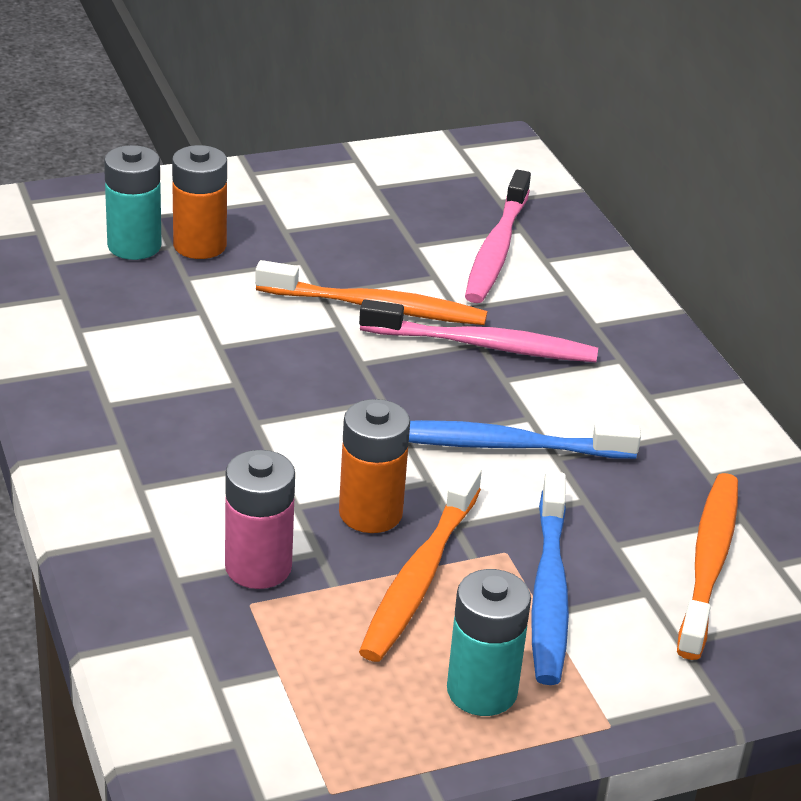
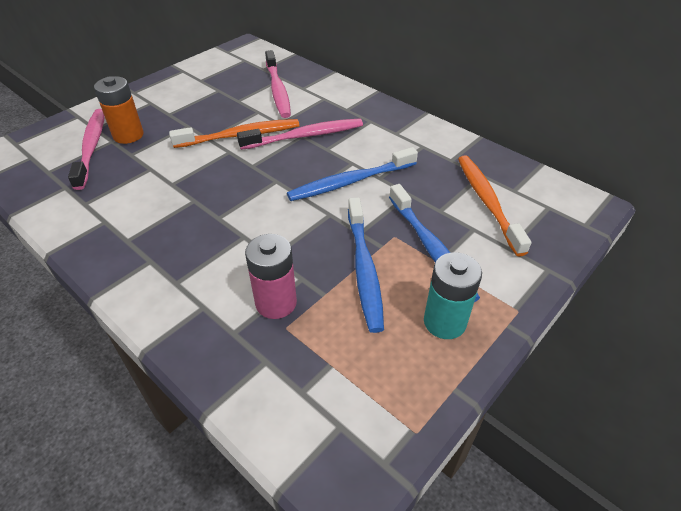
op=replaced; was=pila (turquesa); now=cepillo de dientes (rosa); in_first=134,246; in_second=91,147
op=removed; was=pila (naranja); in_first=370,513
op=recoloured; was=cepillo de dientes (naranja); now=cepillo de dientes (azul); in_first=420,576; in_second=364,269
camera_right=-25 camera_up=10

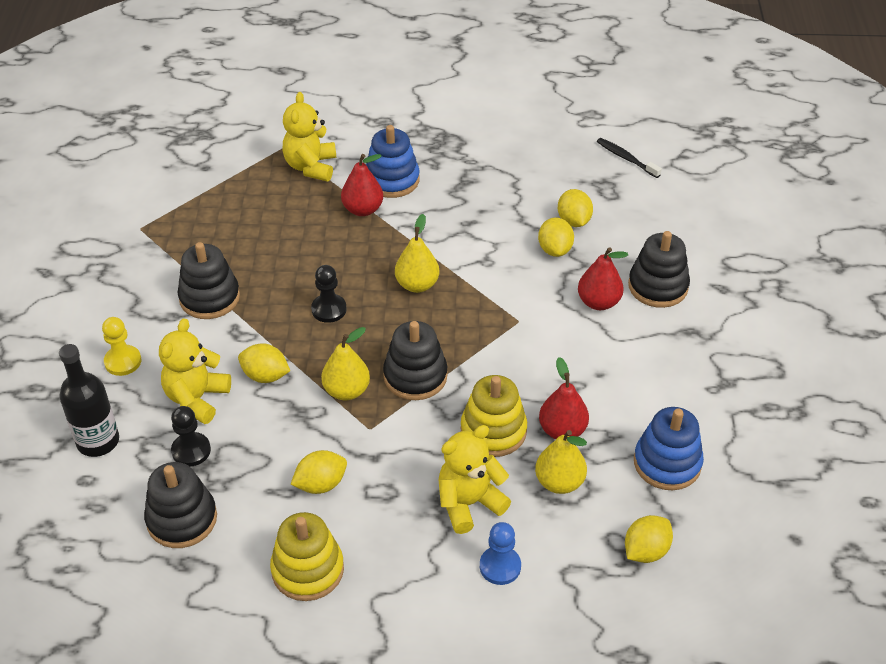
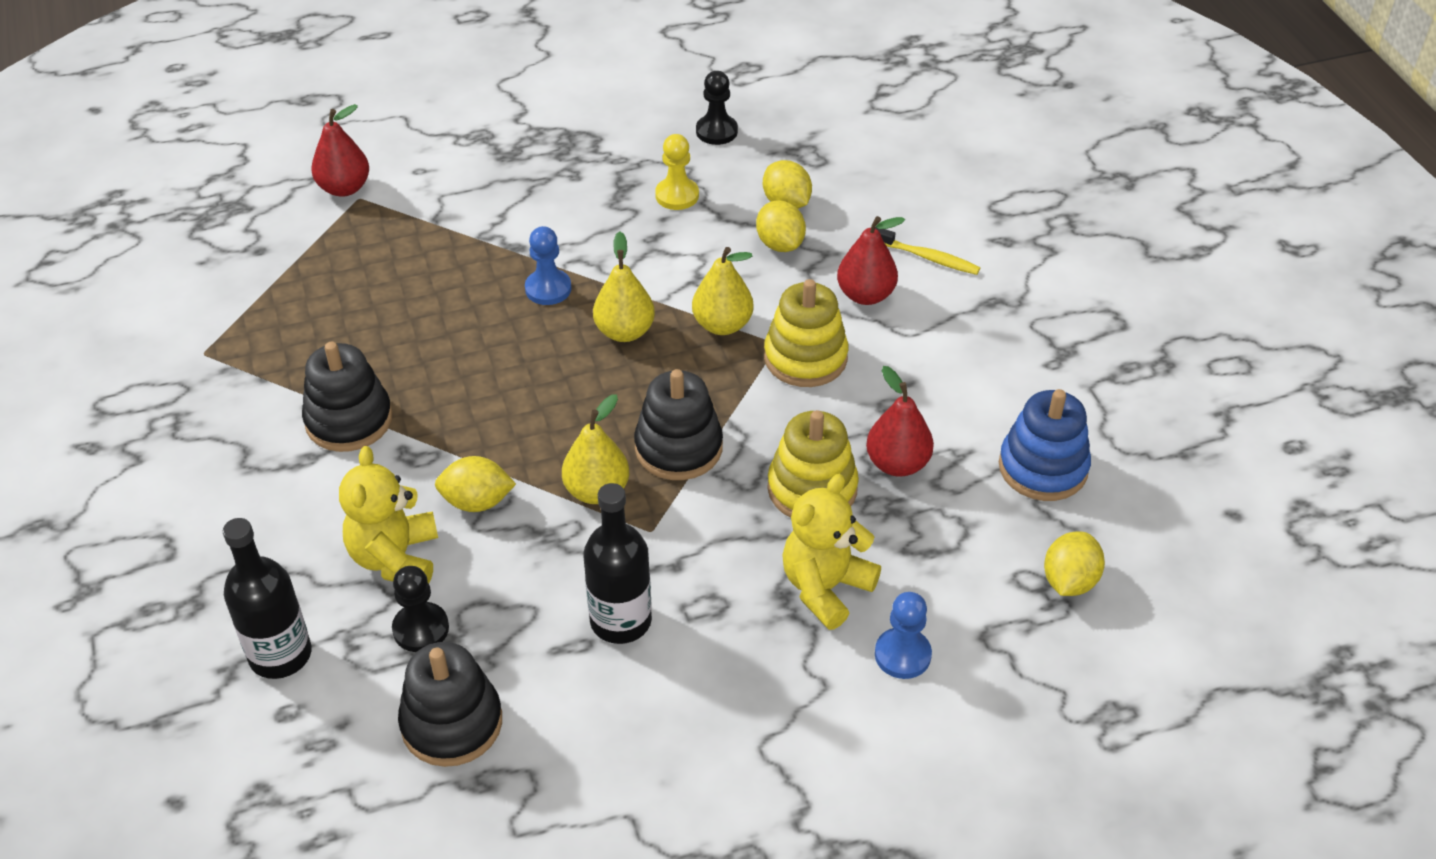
op=removed; was=osito (amarillo); in_first=311,167
op=removed; was=juguete apilable (azul); in_first=392,180
op=removed; was=cepillo de dientes (negro); in_first=626,158
op=moved; was=pera (rojo); in_first=363,209; in_second=344,188
op=replaced; was=juguete apilable (negro); now=cepillo de dientes (amarillo); in_first=658,286; in_second=928,258
op=moved; was=peón (negro); in_first=329,309; in_second=716,131
op=moved; was=peón (amarillo); in_first=123,361; in_second=677,195
op=moved; was=pera (amarillo); in_first=559,482; in_second=722,325
op=replaced; was=limón (amarillo); now=botella (negro); in_first=321,484; in_second=621,621
op=moved; was=juguete apilable (amarillo); in_first=307,570; in_second=805,358
op=added; now=peón (azul); in_second=548,289
camera_right=-20 camera_up=0

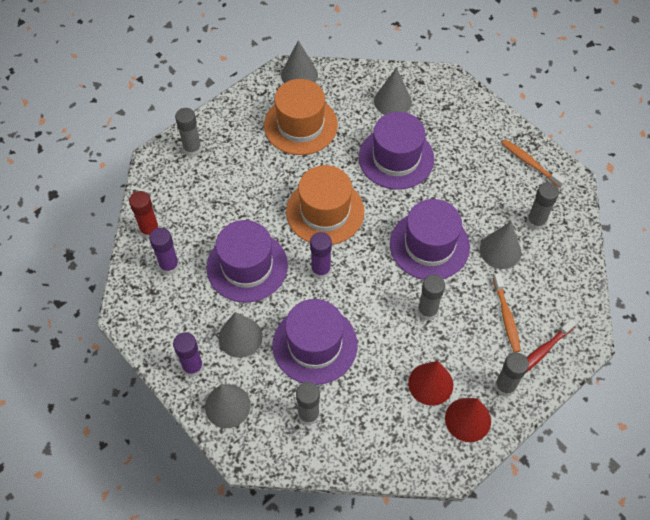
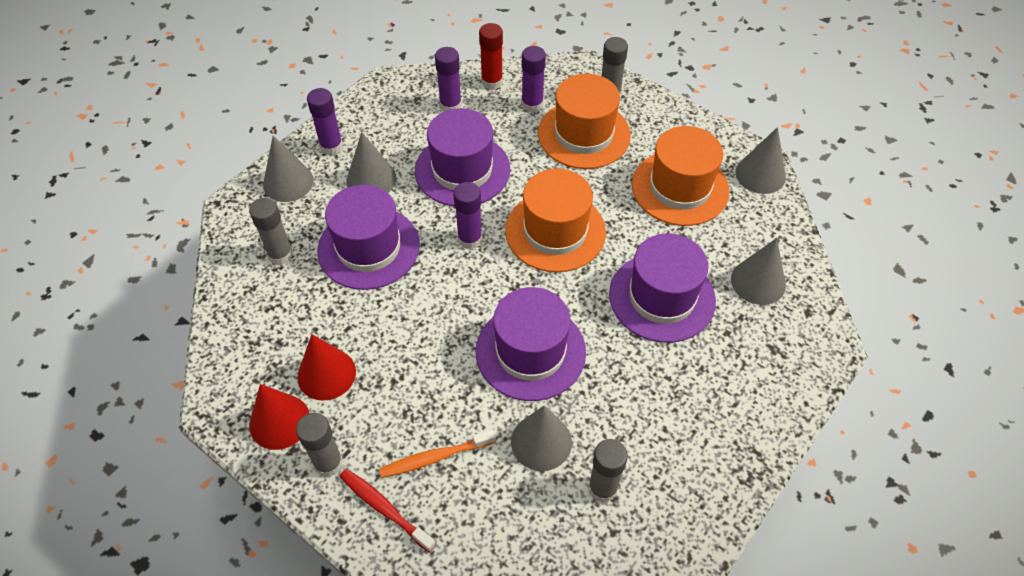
op=removed; was=cepillo de dientes (naranja); in_first=530,163
op=removed; was=barra de pegamento (gris); in_first=427,311
op=added; now=barra de pegamento (morado); in_second=532,104
op=added; now=sombrero (naranja); in_second=584,134
camera_right=80 camera_up=-5

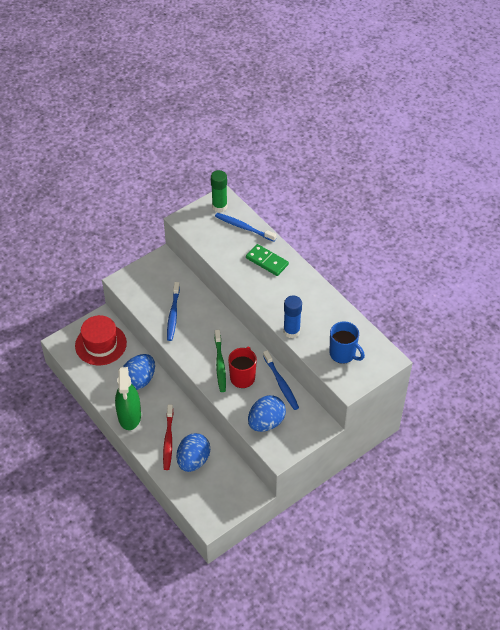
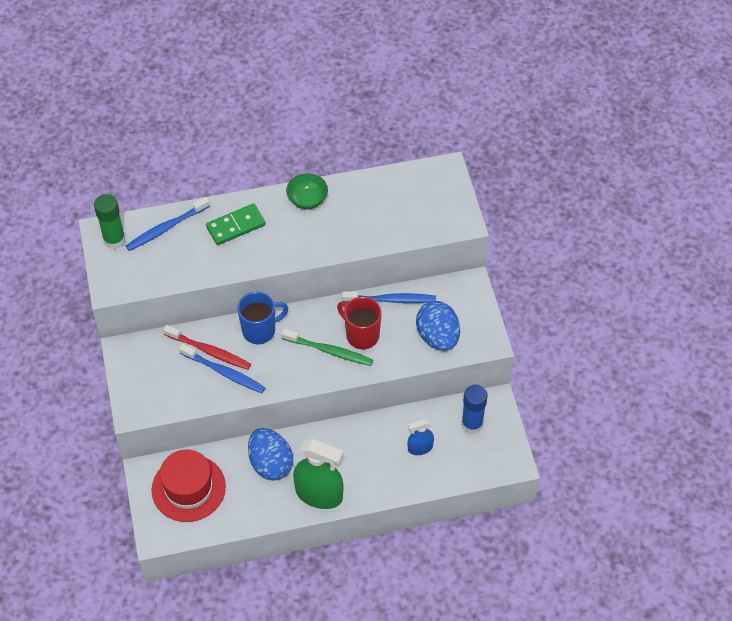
op=moved; was=barra de pegamento (azul); in_first=291,331; in_second=472,424
op=moved; was=taza (azul); in_first=343,354; in_second=260,330
op=moved; was=cepillo de dientes (rojo); in_first=168,440; in_second=209,351
op=replaced; was=huevo (azul); now=pulverizador (azul); in_first=193,460; in_second=420,448
op=added; now=cuenco (verde); in_second=307,200
camera_right=-65 camera_up=5

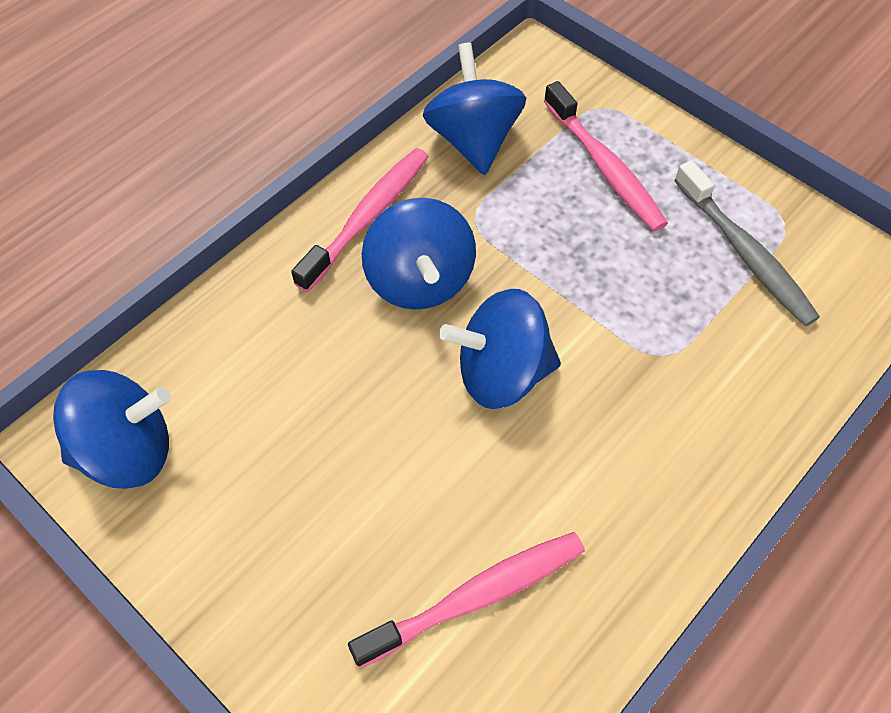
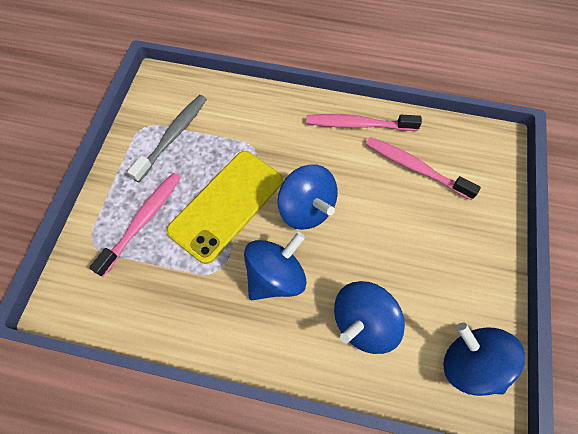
op=moved; was=peonza (azul); in_first=473,139; in_second=363,323
op=moved; was=cepillo de dientes (rosa); in_first=368,217; in_second=358,124
op=added; now=móvil (amarillo); in_second=226,205
camera_right=-120 camera_up=5

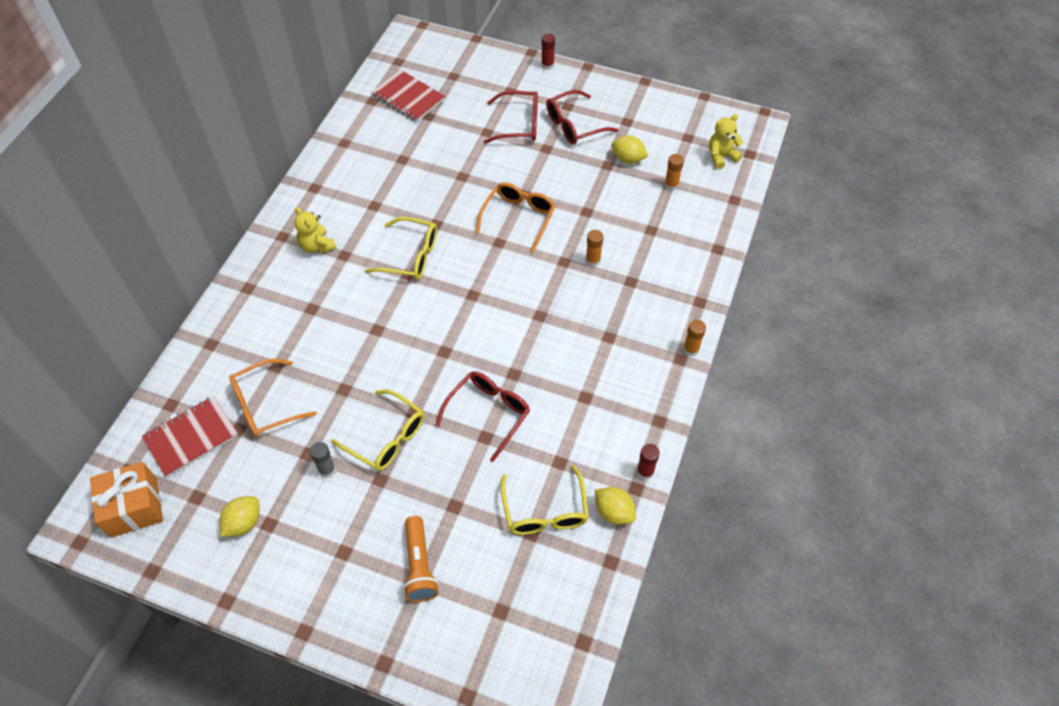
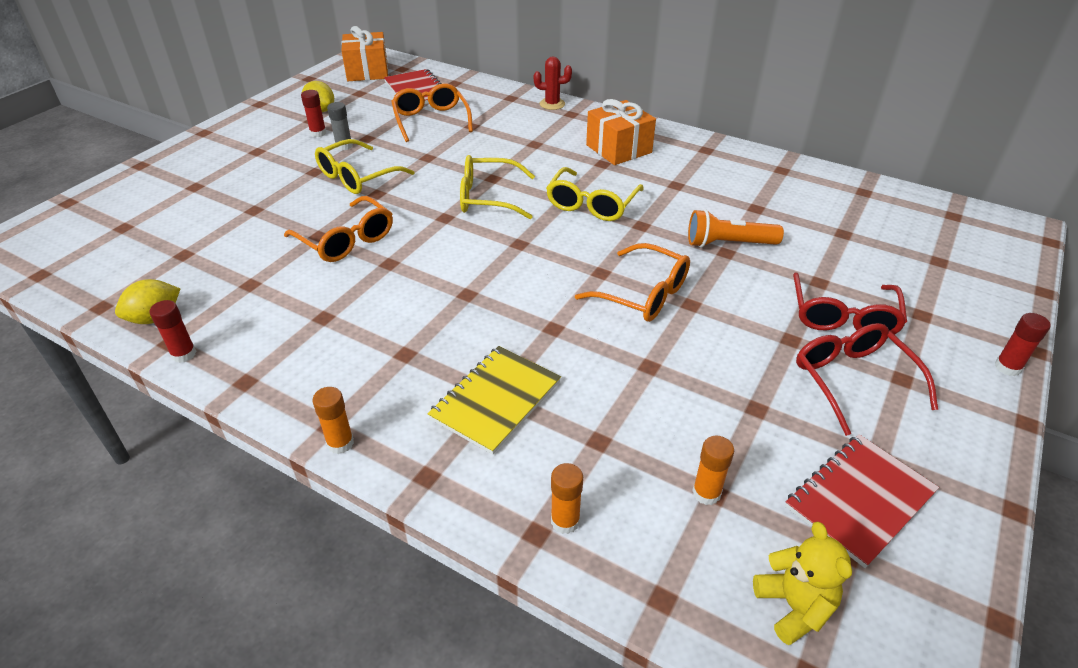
op=moved; was=cuaderno (rojo); in_first=408,97; in_second=859,500
op=removed; was=limón (amarillo); in_first=628,159
op=replaced; was=osito (amarillo); now=regalo (naranja); in_first=317,246; in_second=619,149
op=moved; was=barra de pegamento (naranja); in_first=593,260; in_second=565,521
op=recoloured; was=gafas (rojo); now=gafas (naranja); in_first=488,414; in_second=346,240
op=moved; was=gafas (amarillo); in_first=545,510; in_second=489,197
op=moved; was=lámpara de mano (naranja); in_first=419,565; in_second=728,243
op=added; now=cactus (rojo); in_second=552,104
op=added; now=barra de pegamento (rojo); in_second=318,133
op=added; now=cuaderno (amarillo); in_second=496,400
camera_right=100 camera_up=-15

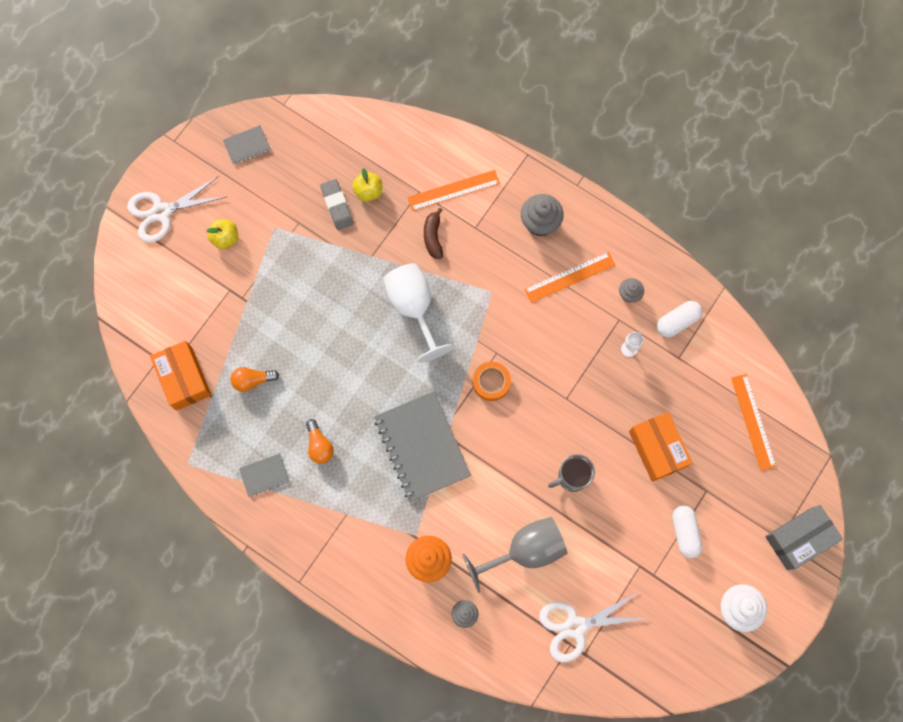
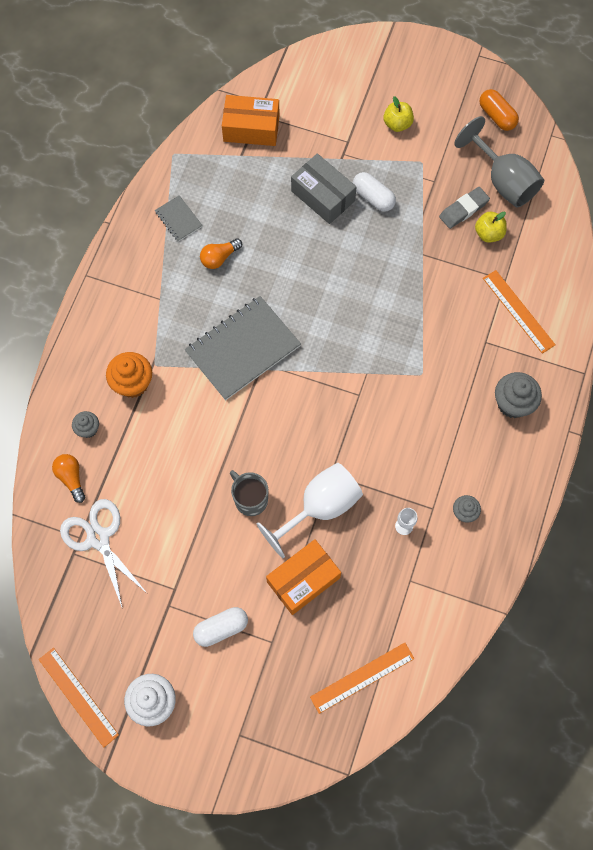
op=replaced; was=cuaderno (gris); now=cápsula (naranja); in_first=247,145; in_second=497,116
op=removed; was=tijeras (blanco); in_first=161,212
op=removed; was=plátano (marrón); in_first=433,237
op=moved; was=regla (naranja); in_first=569,277; in_second=78,697
op=moved; was=copa (blanco); in_first=414,307; in_second=320,507
op=moved; was=cápsula (blanco); in_first=677,322; in_second=373,197
op=turned; was=caja (naranja); in_first=184,378; in_second=251,128; clockwise=45
op=removed; was=cinta adhesiva (naranja); in_first=491,382
op=moved; was=bombilla (naranja); in_first=253,380; in_second=71,478
op=moved; was=caja (gris); in_first=799,538; in_second=323,196
op=moved; was=copa (gris); in_first=525,550; in_second=503,181
camera_right=75 camera_up=-5

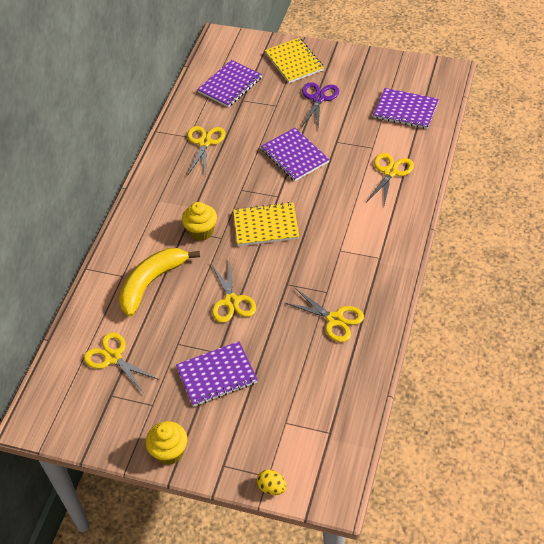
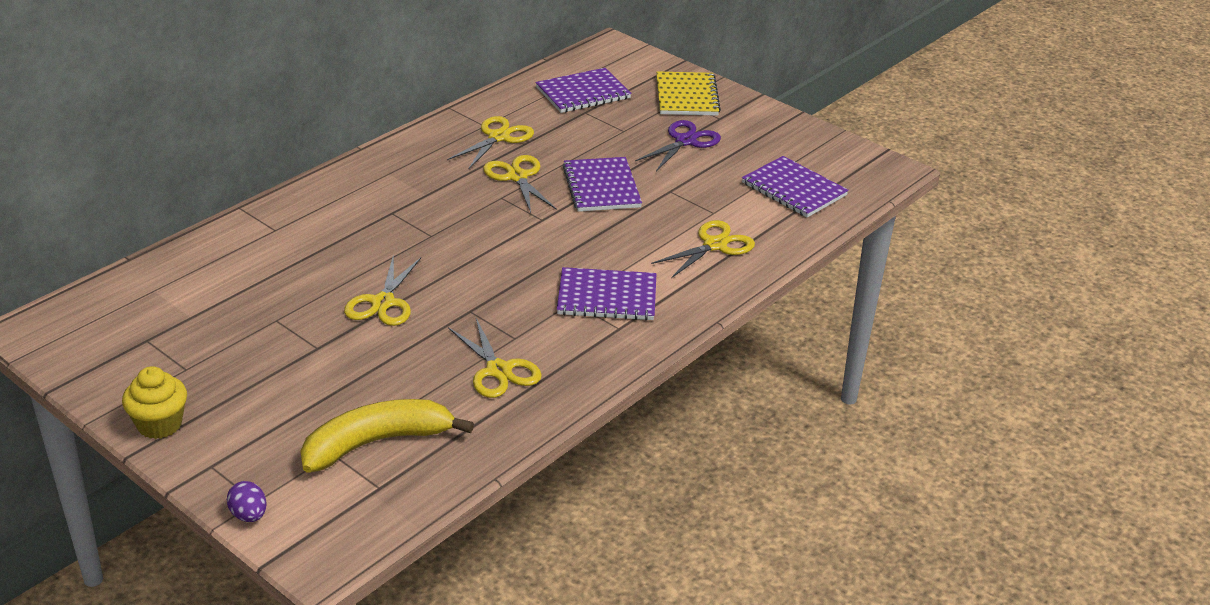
op=removed; was=magdalena (amarillo); in_first=201,231
op=removed; was=cuaderno (amarillo); in_first=266,225
op=moved; was=plátano (amarillo); in_first=151,283; in_second=376,443
op=moved; was=tijeras (amarillo); in_first=113,357; in_second=517,177
op=moved; was=cuaderno (morado); in_first=217,375; in_second=607,297
op=recoloured; was=huevo (amarillo); now=huevo (morado); in_first=272,488; in_second=249,515
camera_right=20 camera_up=-15

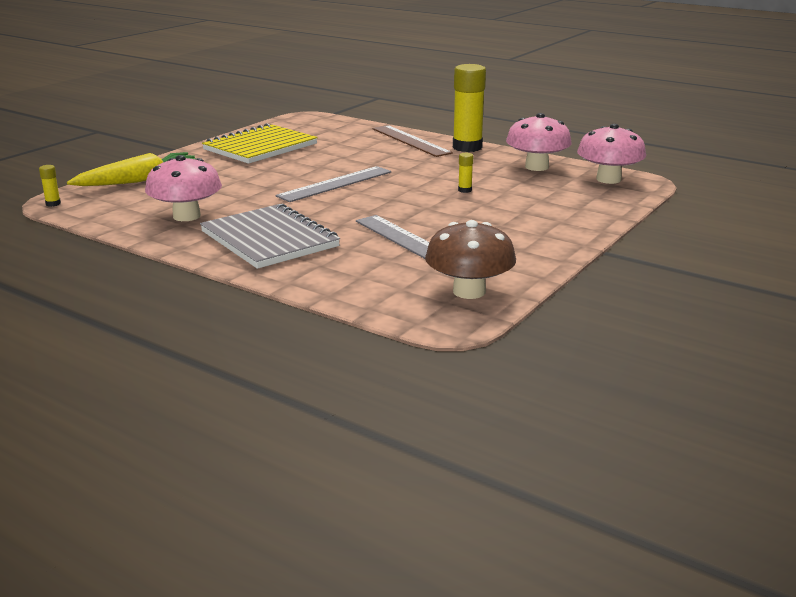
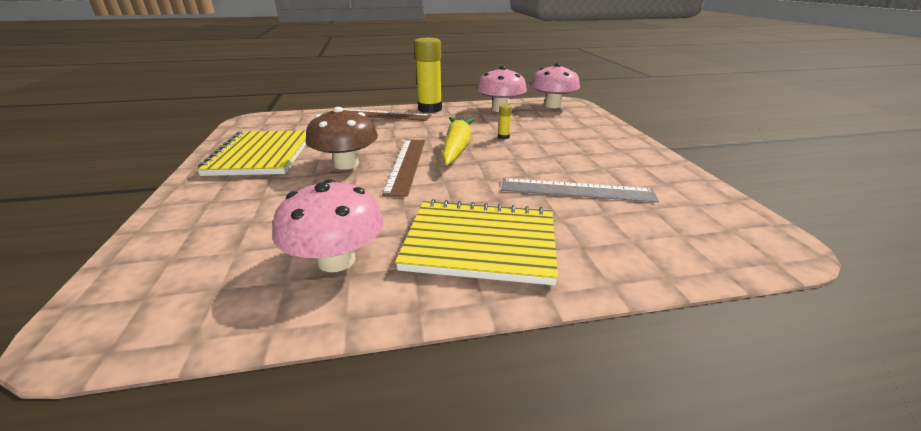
op=moved; was=zanahoria (amarillo); in_first=139,180; in_second=457,147
op=removed; was=barra de pegamento (amarillo); in_first=53,204
op=recoloured; was=regla (gris); now=regla (marrón); in_first=335,184; in_second=406,164
op=recoloured; was=cuaderno (gris); now=cuaderno (amarillo); in_first=269,239; in_second=480,244
op=moved; was=seta (marrón); in_first=469,291; in_second=346,164
camera_right=-45 camera_up=5

